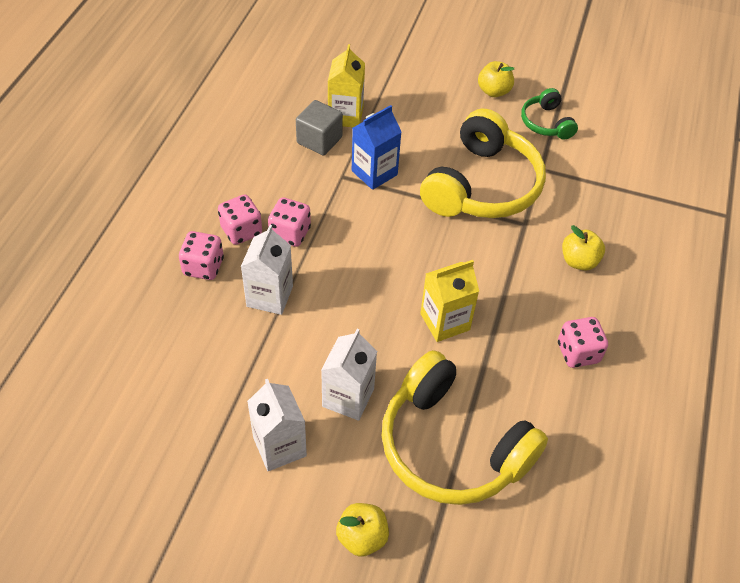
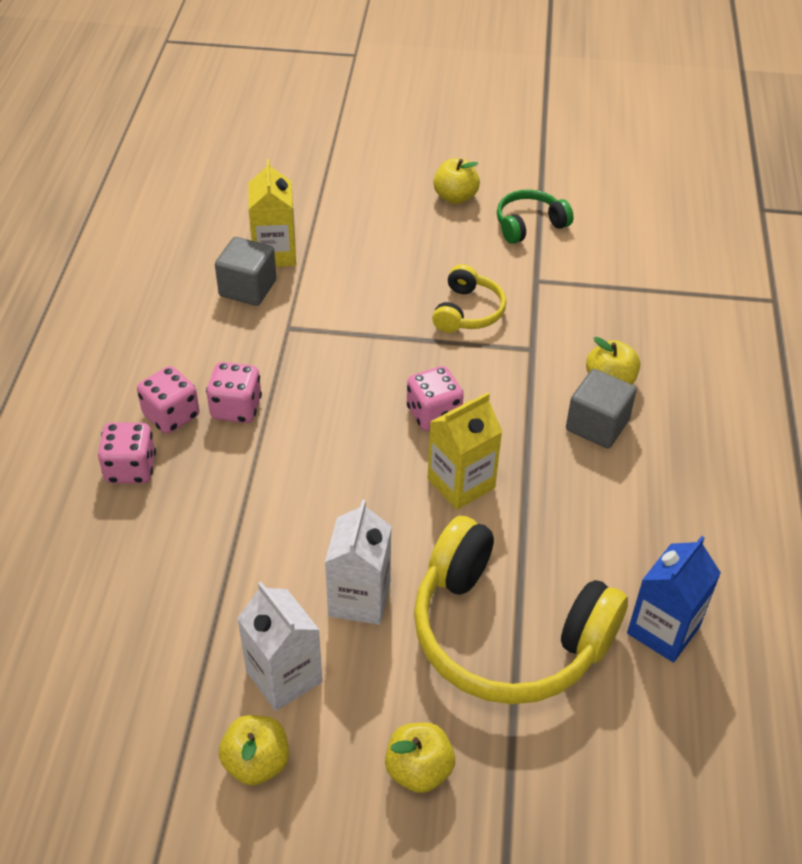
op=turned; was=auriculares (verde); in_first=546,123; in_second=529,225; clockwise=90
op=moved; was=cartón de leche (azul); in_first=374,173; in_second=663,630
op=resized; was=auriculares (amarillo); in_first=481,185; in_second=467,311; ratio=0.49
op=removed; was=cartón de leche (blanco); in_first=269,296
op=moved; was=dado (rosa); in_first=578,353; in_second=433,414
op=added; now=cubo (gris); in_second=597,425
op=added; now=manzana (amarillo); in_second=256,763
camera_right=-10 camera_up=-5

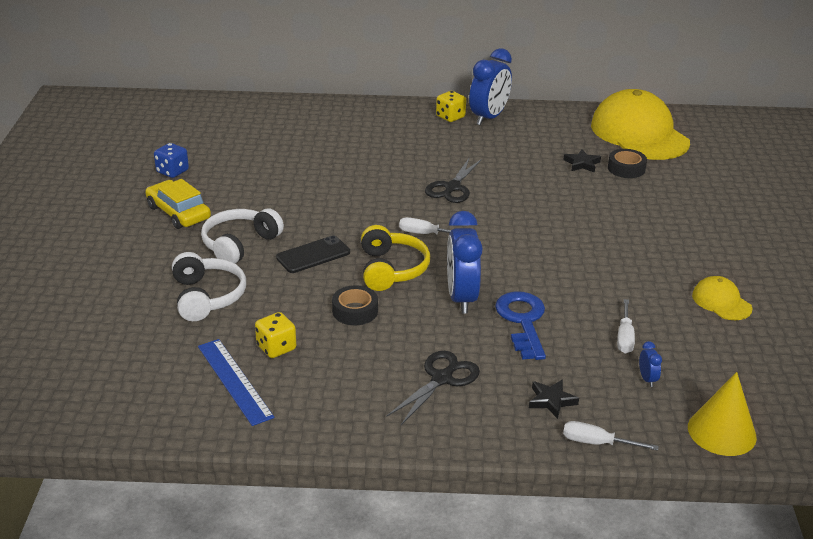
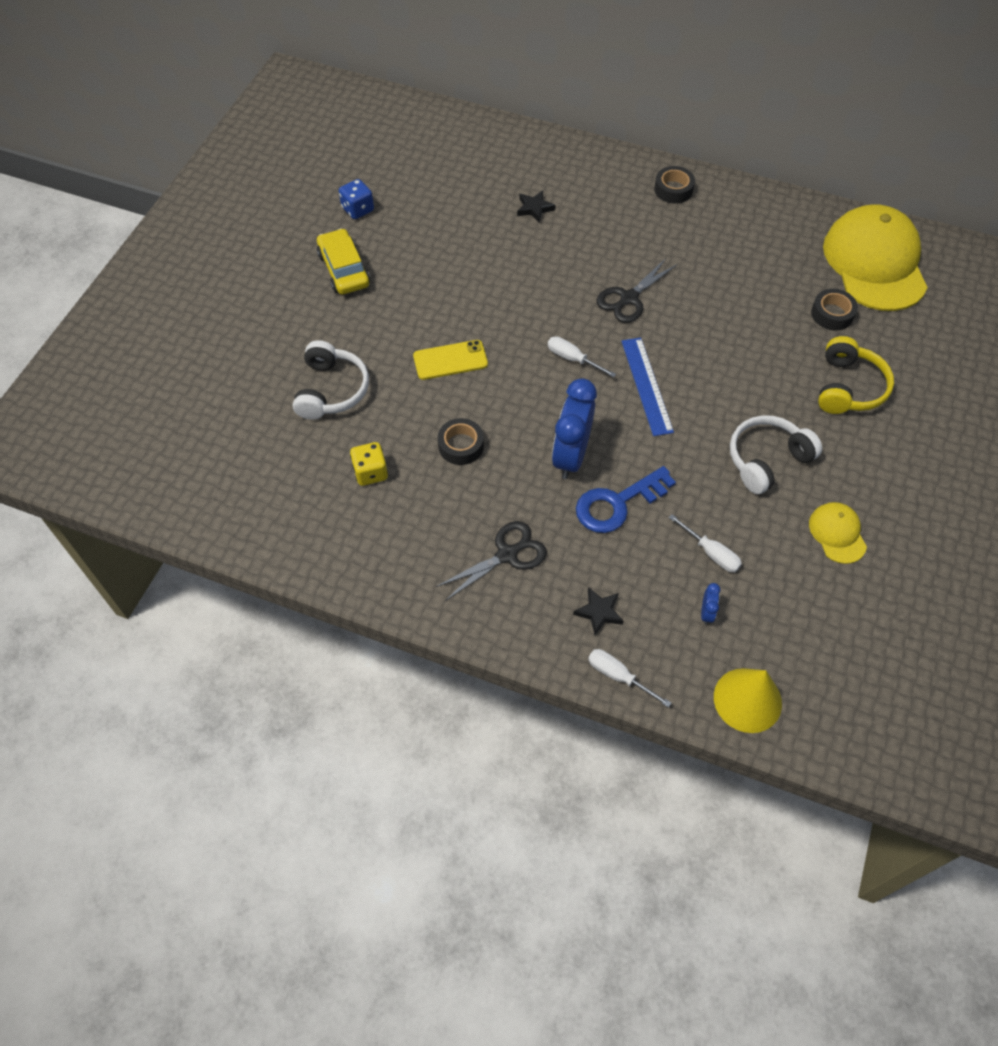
op=removed; was=despertador (azul); in_first=489,117
op=replaced; was=dado (amarillo); now=cinta adhesiva (negro); in_first=450,117; in_second=673,189
op=moved; was=estrella (negro); in_first=582,164; in_second=534,208
op=moved; was=auriculares (blanco); in_first=239,244; in_second=767,459
op=moved; was=auriculares (amarillo); in_first=391,269; in_second=848,387
op=recoloured; was=móvil (negro); now=móvil (amarillo); in_first=313,255; in_second=450,360
op=turned; was=llave (azul); in_first=522,321; in_second=617,503; clockwise=-135
op=turned; was=destornillador (blanco); in_first=624,337; in_second=711,552; clockwise=-75
op=moved; was=regla (azul); in_first=234,381; in_second=646,386
camera_right=20 camera_up=25

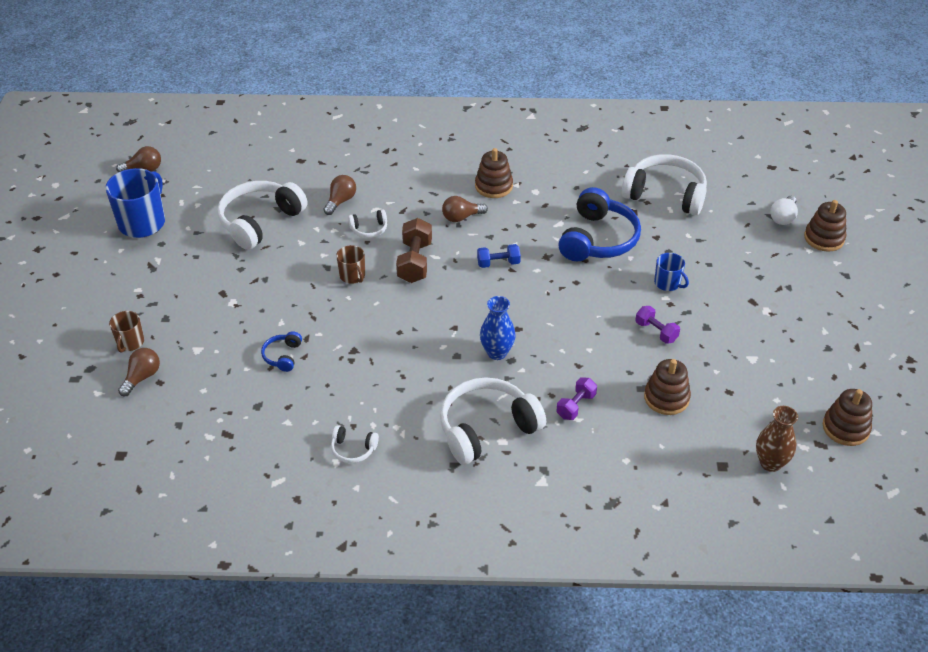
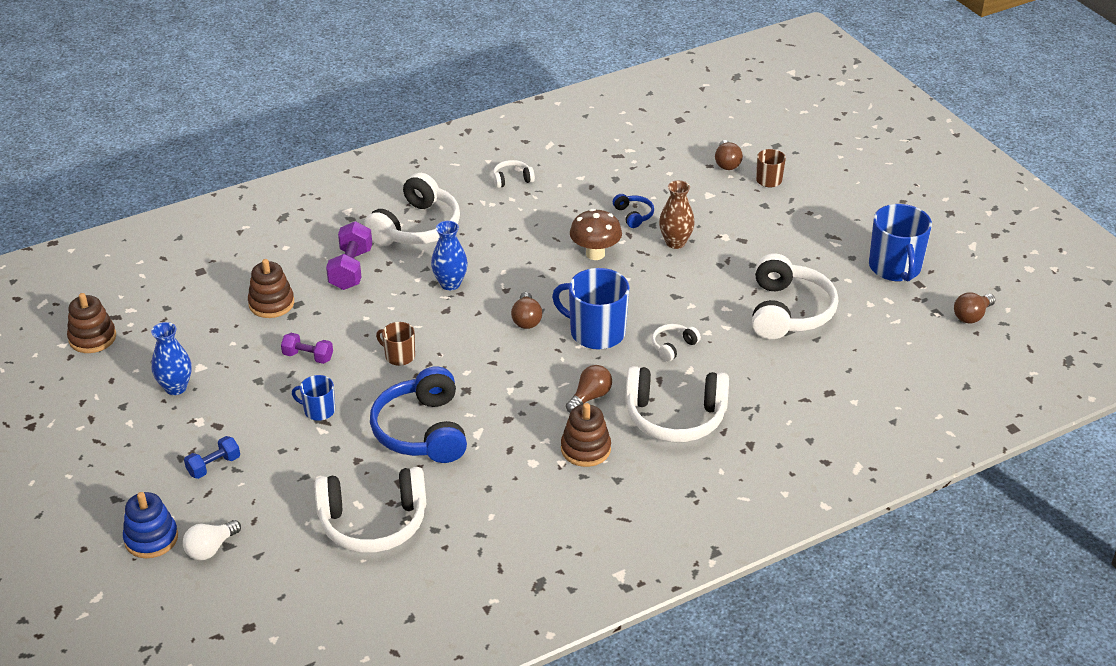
op=moved; was=bombilla (marrón); in_first=340,201; in_second=526,319
op=turned; was=bombilla (blanco); in_first=783,217; in_second=210,549; clockwise=-135
op=recoloured; was=juguete apilable (marrón); now=juguete apilable (azul); in_first=824,238; in_second=151,538
op=replaced; was=mancuerna (marrón); now=taza (azul); in_first=414,262; in_second=596,332
op=moved; was=mancuerna (azul); in_first=498,263; in_second=214,466
op=moved; was=taza (marrón); in_first=352,276; in_second=399,356
op=resized; was=mancuerna (morado); in_first=576,406; in_second=351,269; ratio=1.59
op=moved; was=florero (marrón); in_first=770,463; in_second=675,242
op=added; now=seta (marrón); in_second=595,254
op=added; now=florero (azul); in_second=176,387
op=added; now=auriculares (blanco); in_second=675,417
camera_right=150 camera_up=-5

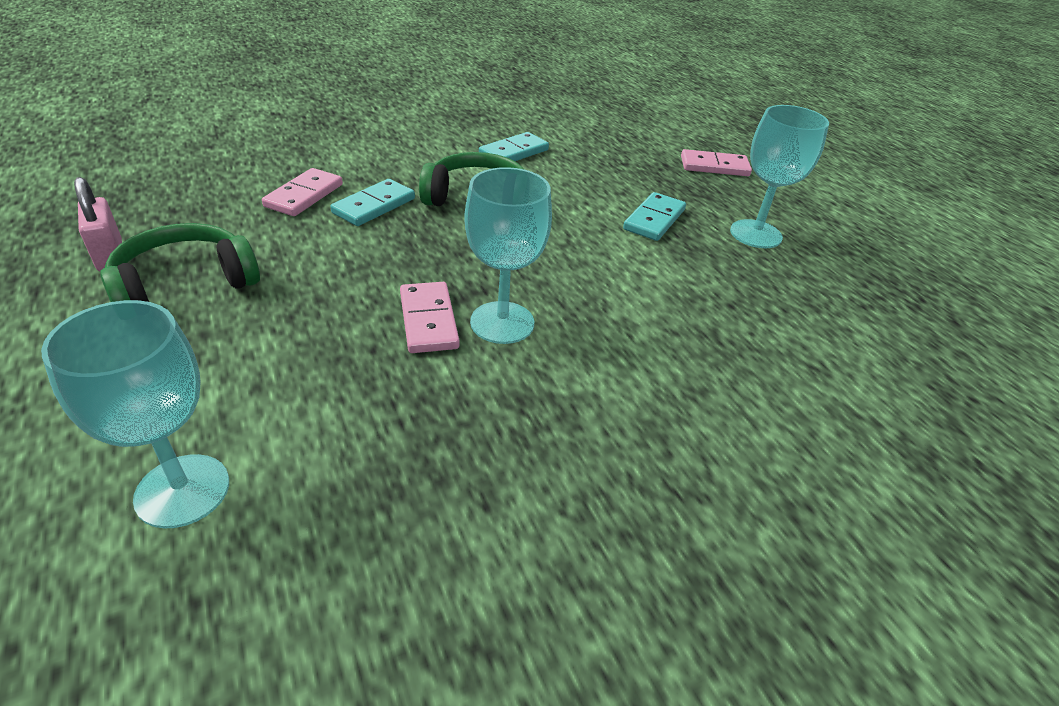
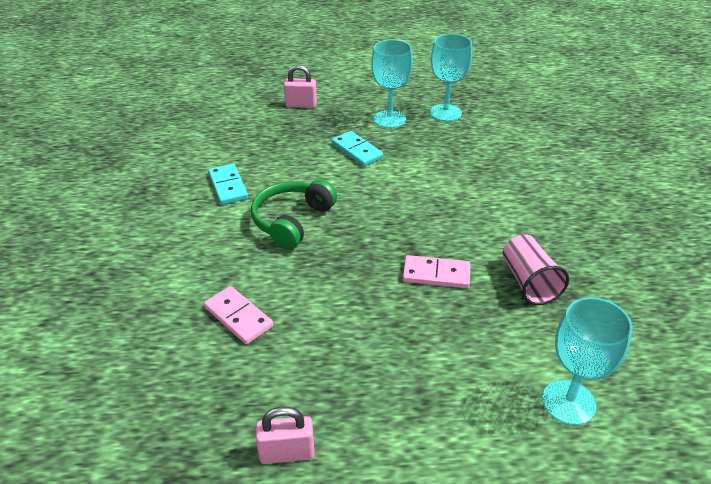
op=replaced; was=ficha de dominó (rosa); now=candado (rosa); in_first=714,166; in_second=301,105
op=moved; was=copa (turquesa); in_first=502,322; in_second=445,113
op=removed; was=ficha de dominó (turquesa); in_first=374,206
op=removed; was=auriculares (verde); in_first=185,284
op=added; now=vaso (rosa); in_second=528,282
camera_right=-65 camera_up=0

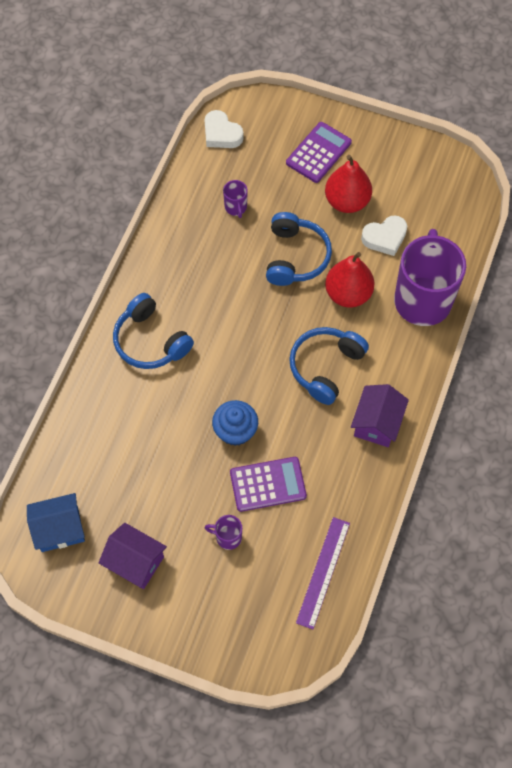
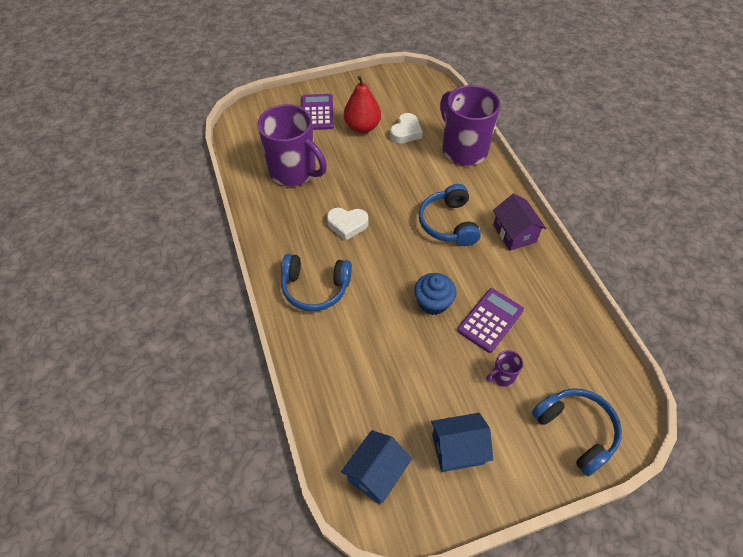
op=moved; was=corazón (blanco); in_first=221,134; in_second=347,225
op=resized; was=taza (morado); in_first=236,207; in_second=294,171; ratio=2.49
op=moved; was=auriculares (azul); in_first=295,257; in_second=575,431
op=removed; was=pera (rojo); in_first=348,294
op=removed; was=regla (morado); in_first=323,572
op=recoloured; was=casa (morado); now=casa (azul); in_first=135,562; in_second=458,449
camera_right=-40 camera_up=-10

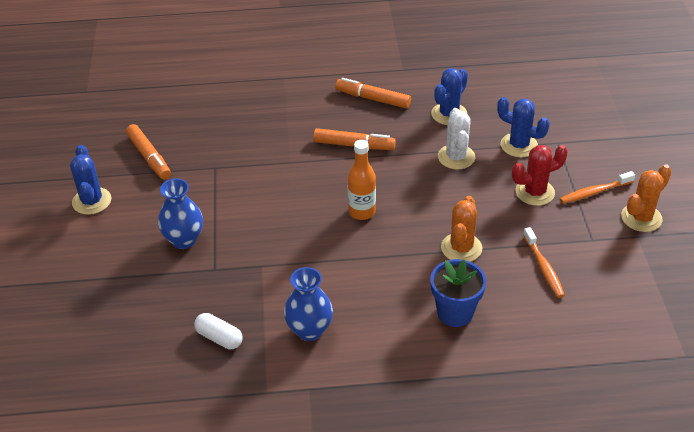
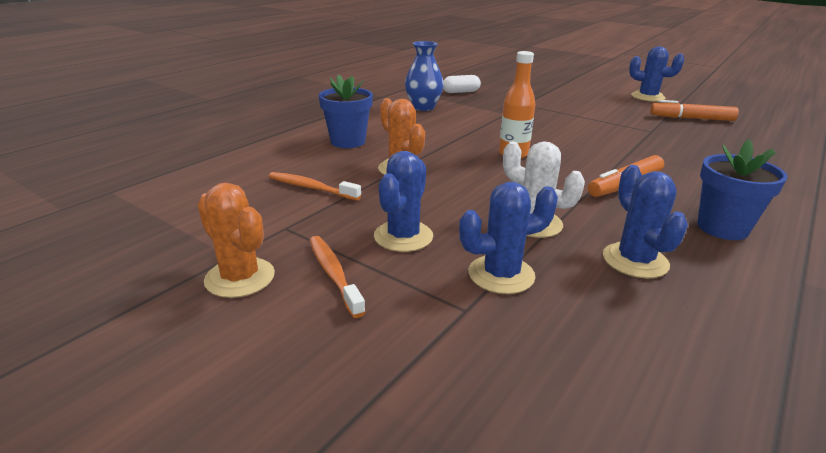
op=replaced; was=rotulador (naranja); now=maceta (azul); in_first=373,99; in_second=722,228
op=recoloured; was=cactus (rojo); now=cactus (azul); in_first=535,192; in_second=403,236
op=turned; was=cactus (naranja); in_first=641,218; in_second=240,278; clockwise=-45
op=turned; was=cepillo de dientes (naranja); in_first=594,192; in_second=333,274; clockwise=-45
op=removed; was=florero (azul); in_first=184,240
camera_right=130 camera_up=-15

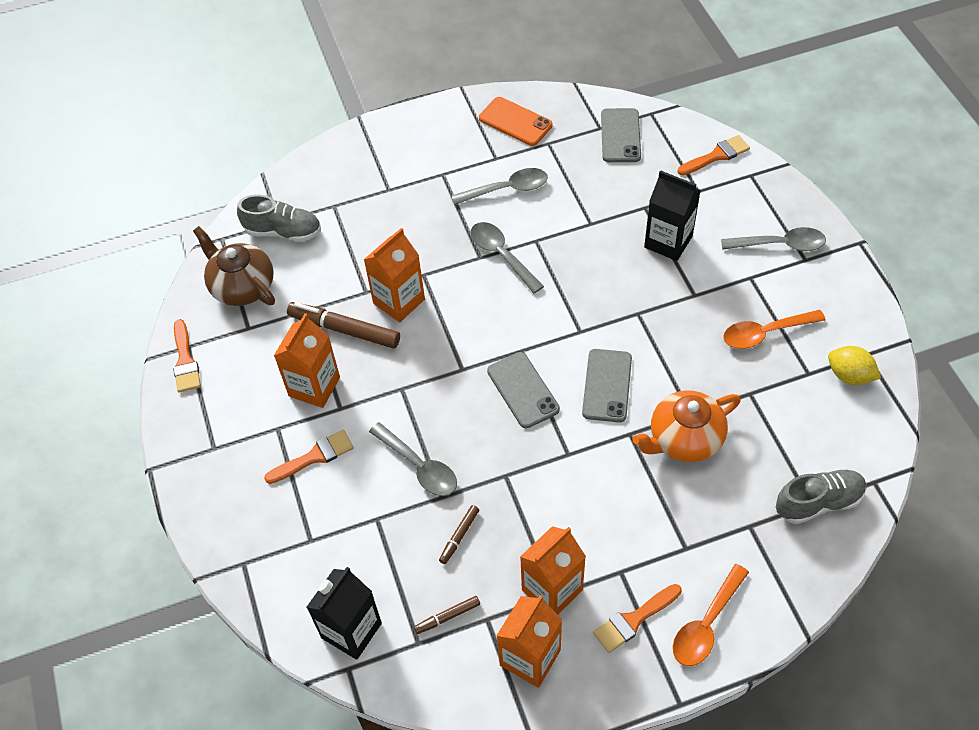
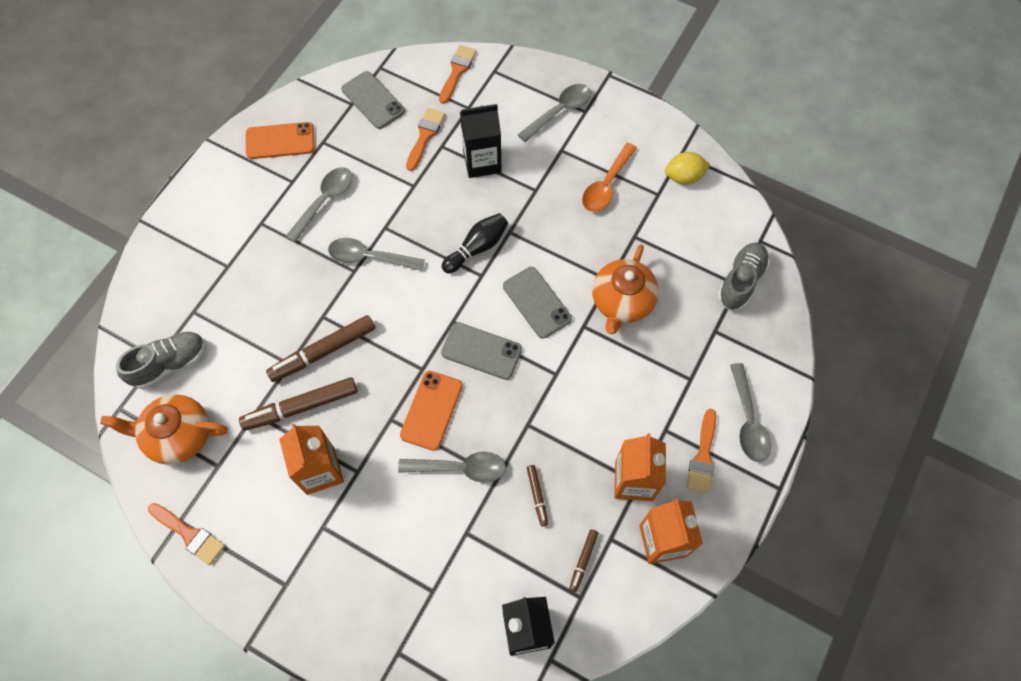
op=recoloured; was=tetera (marrón); now=tetera (naranja); in_first=242,286; in_second=178,435
op=replaced; was=cartón de leche (naranja); now=rotulador (marrón); in_first=399,301; in_second=323,352
op=moved; was=pincel (naranja); in_first=314,457; in_second=425,136
op=recoloured; was=cuchara (naranja); now=cuchara (gris); in_first=706,624; in_second=748,421
op=added; now=bolo (negro); in_second=477,248
op=added; now=móvil (naranja); in_second=431,410
camera_right=-45 camera_up=10

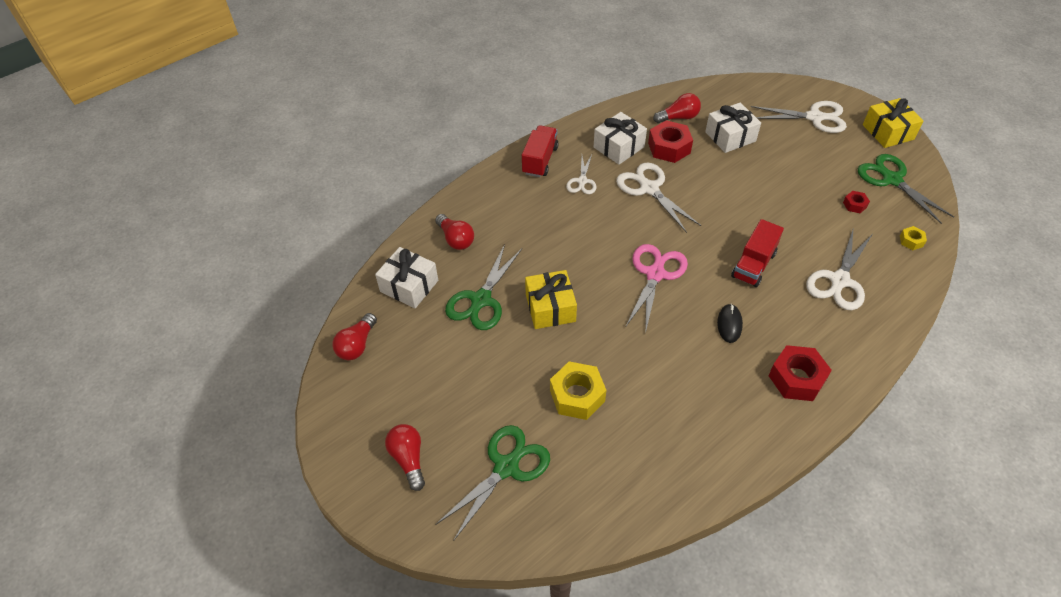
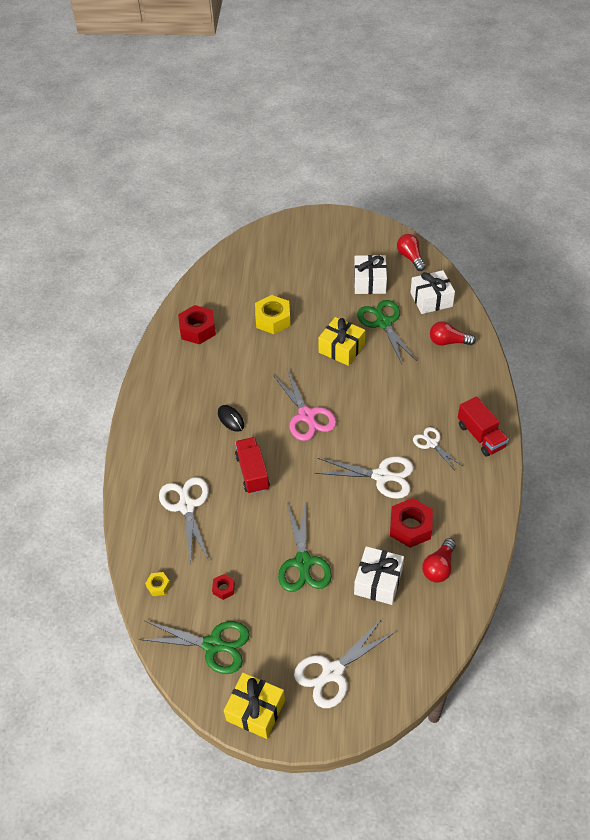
op=moved; was=regalo (blanco); in_first=619,147; in_second=369,282
op=moved; was=tuerca (rojo); in_first=796,378; in_second=197,329
op=removed; was=bombilla (rojo); in_first=408,459
op=moved; was=tijeras (verde); in_first=506,467; in_second=303,562
camera_right=135 camera_up=0

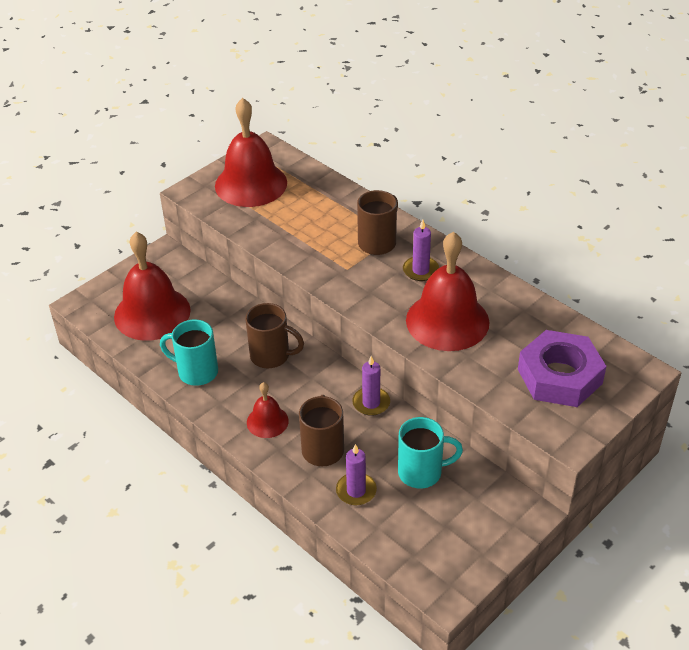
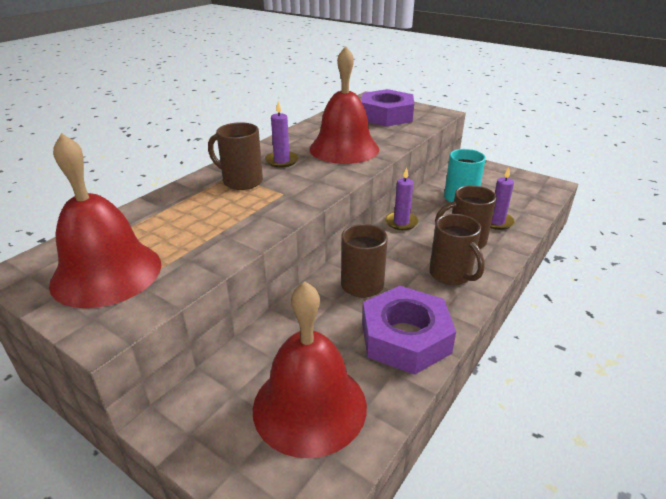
op=replaced; was=taza (turquesa); now=tuerca (morado); in_first=196,372; in_second=405,338
op=replaced; was=campana (rojo); now=taza (marrón); in_first=267,421; in_second=451,275
camera_right=-100 camera_up=-10

